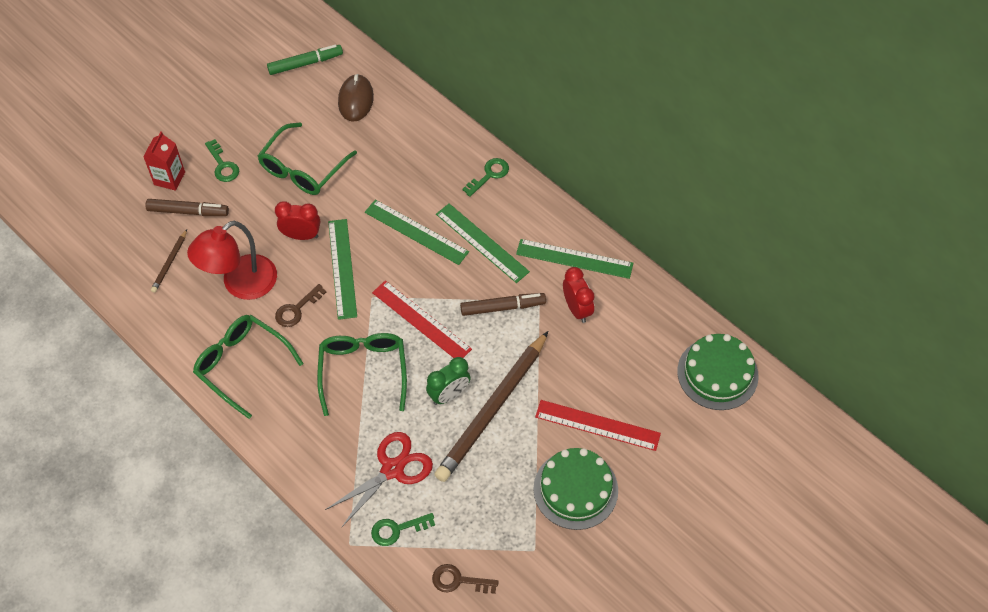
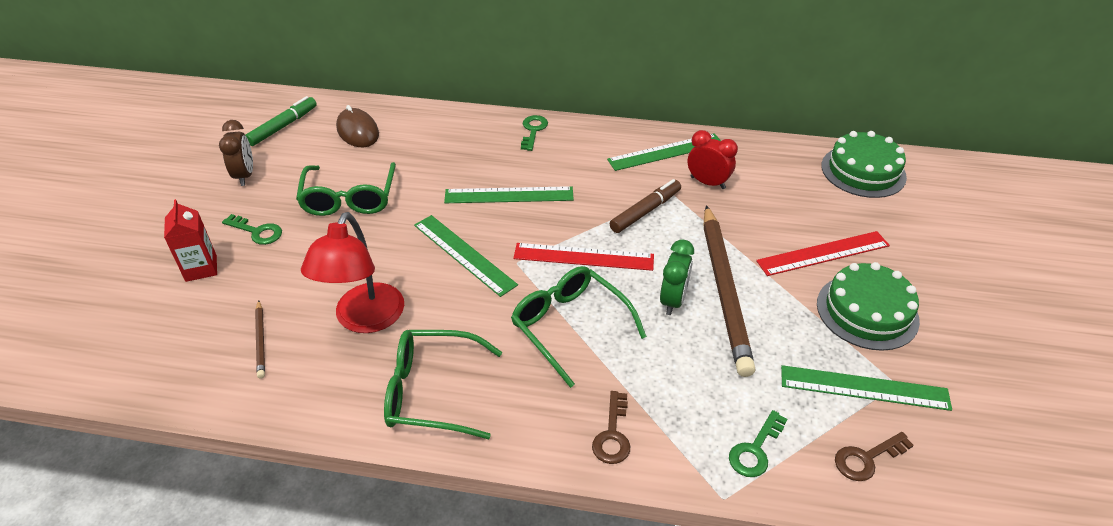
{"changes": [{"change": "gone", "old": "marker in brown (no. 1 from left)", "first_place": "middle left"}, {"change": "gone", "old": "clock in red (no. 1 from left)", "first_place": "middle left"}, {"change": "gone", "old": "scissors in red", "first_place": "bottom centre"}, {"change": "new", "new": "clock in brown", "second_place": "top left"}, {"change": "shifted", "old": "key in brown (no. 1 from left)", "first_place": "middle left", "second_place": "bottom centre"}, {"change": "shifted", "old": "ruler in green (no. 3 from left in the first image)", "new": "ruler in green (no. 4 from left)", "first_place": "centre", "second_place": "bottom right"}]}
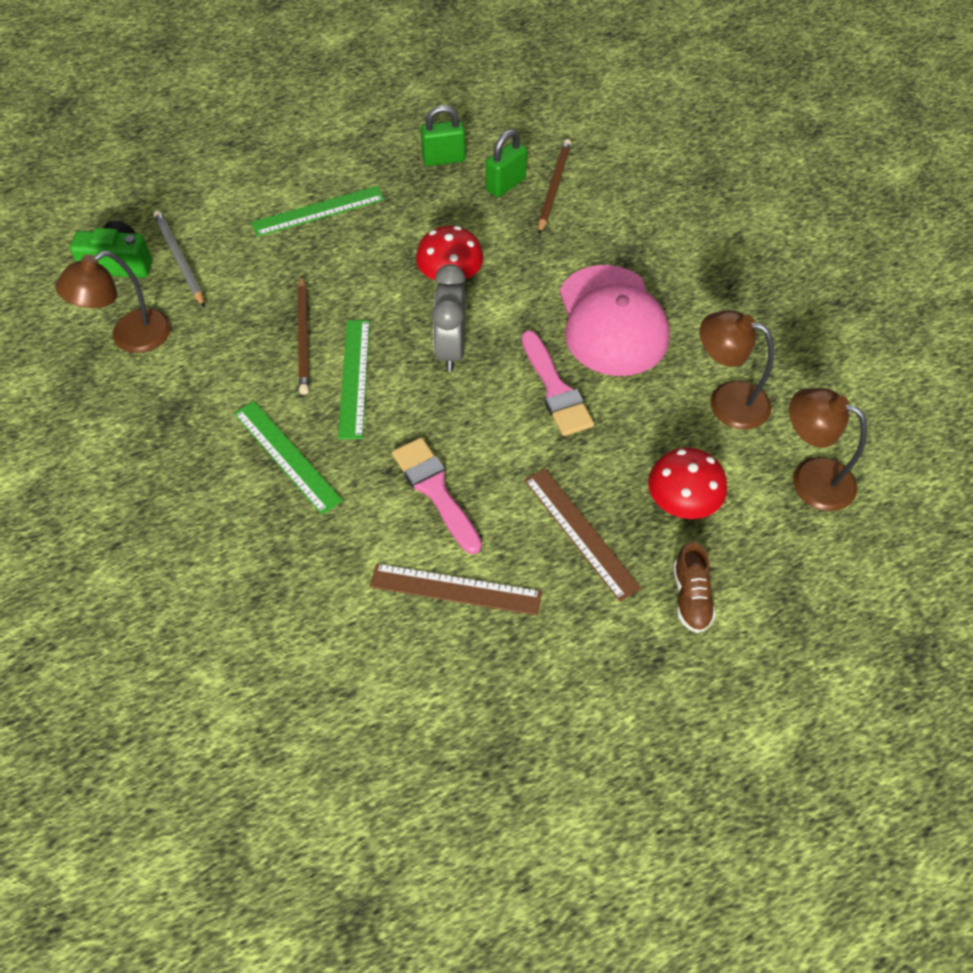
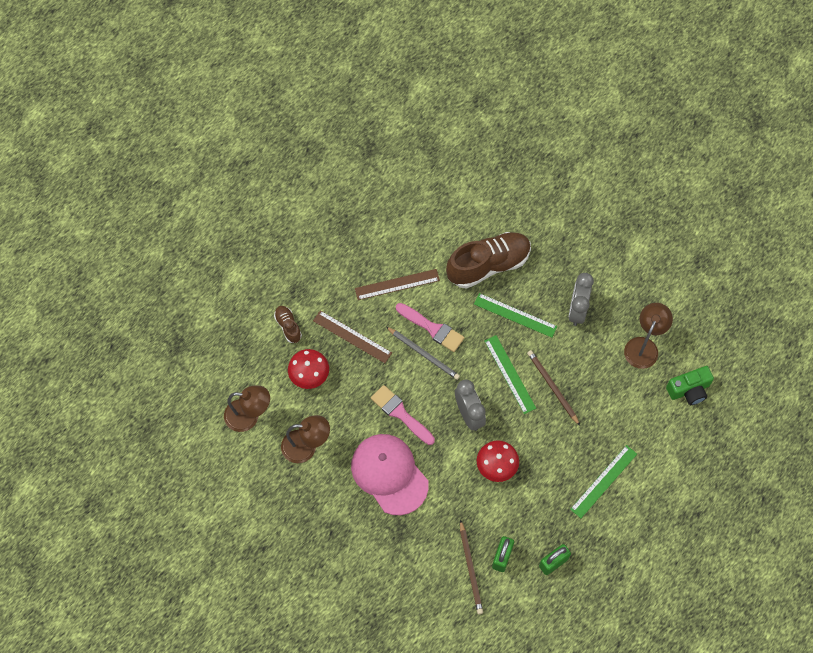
{"changes": [{"change": "new", "new": "shoe in brown (no. 2 from left)", "second_place": "centre"}, {"change": "new", "new": "clock in grey (no. 2 from left)", "second_place": "middle right"}, {"change": "shifted", "old": "pencil in grey", "first_place": "top left", "second_place": "centre"}]}
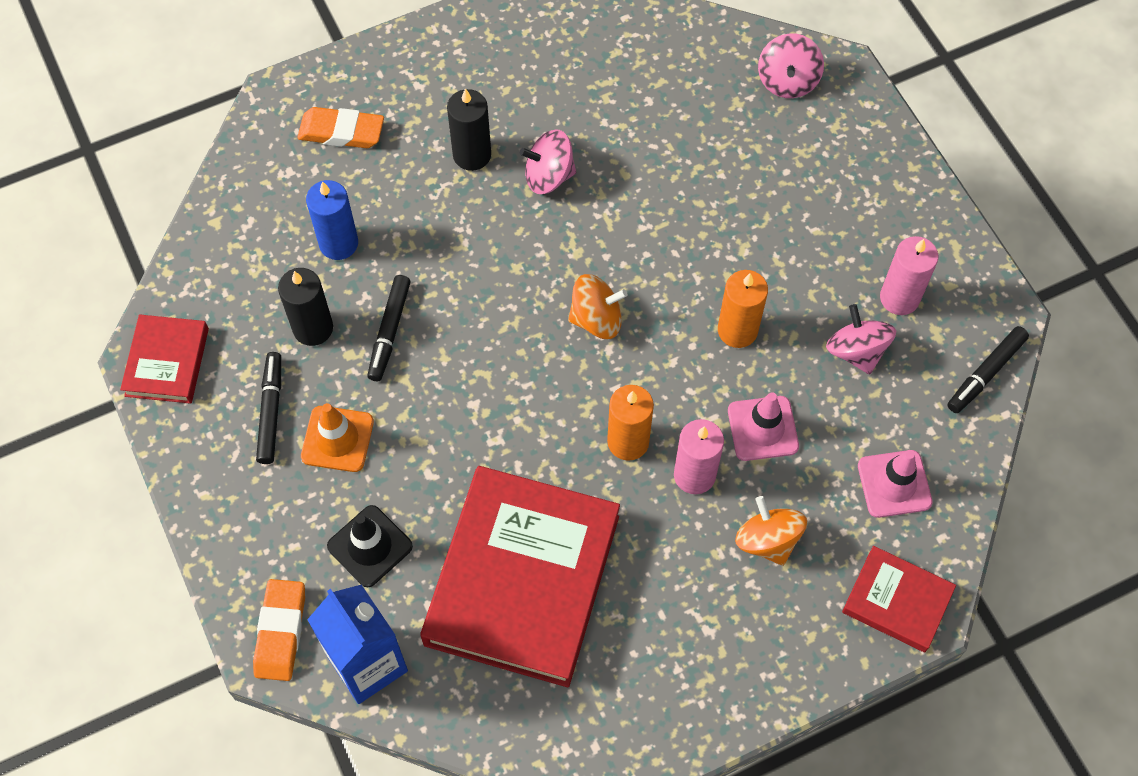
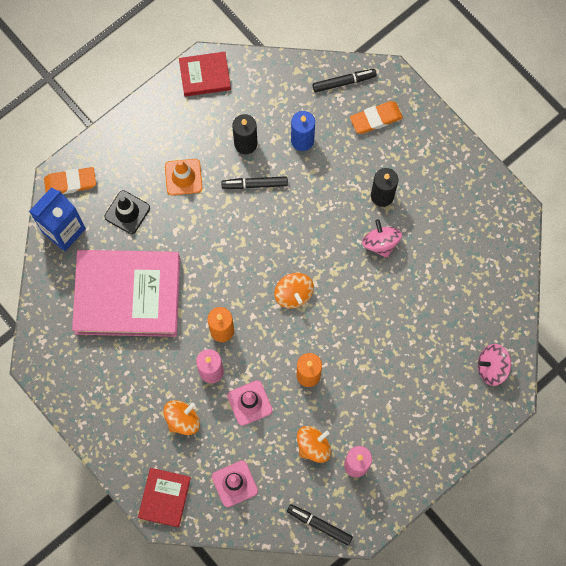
{"changes": [{"change": "shifted", "old": "marker in black (no. 1 from left in the first image)", "new": "marker in black (no. 3 from left)", "first_place": "middle left", "second_place": "top centre"}, {"change": "repainted", "old": "book in red (no. 2 from left)", "new": "book in pink", "first_place": "bottom centre", "second_place": "middle left"}, {"change": "repainted", "old": "spinning top in pink (no. 3 from left)", "new": "spinning top in orange (no. 3 from left)", "first_place": "middle right", "second_place": "bottom centre"}, {"change": "rotated", "old": "eraser in orange (no. 2 from left)", "first_place": "top left", "second_place": "top centre", "degrees": 75}]}
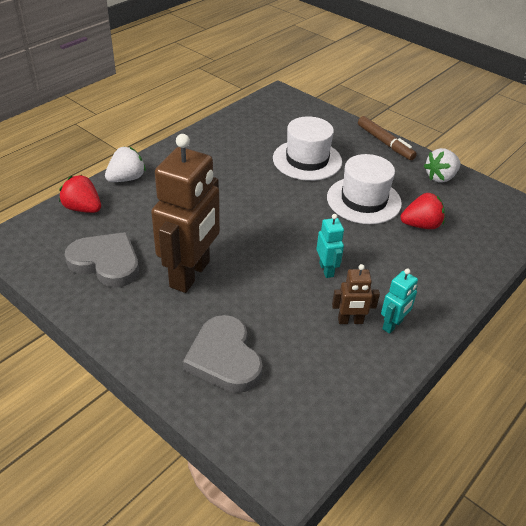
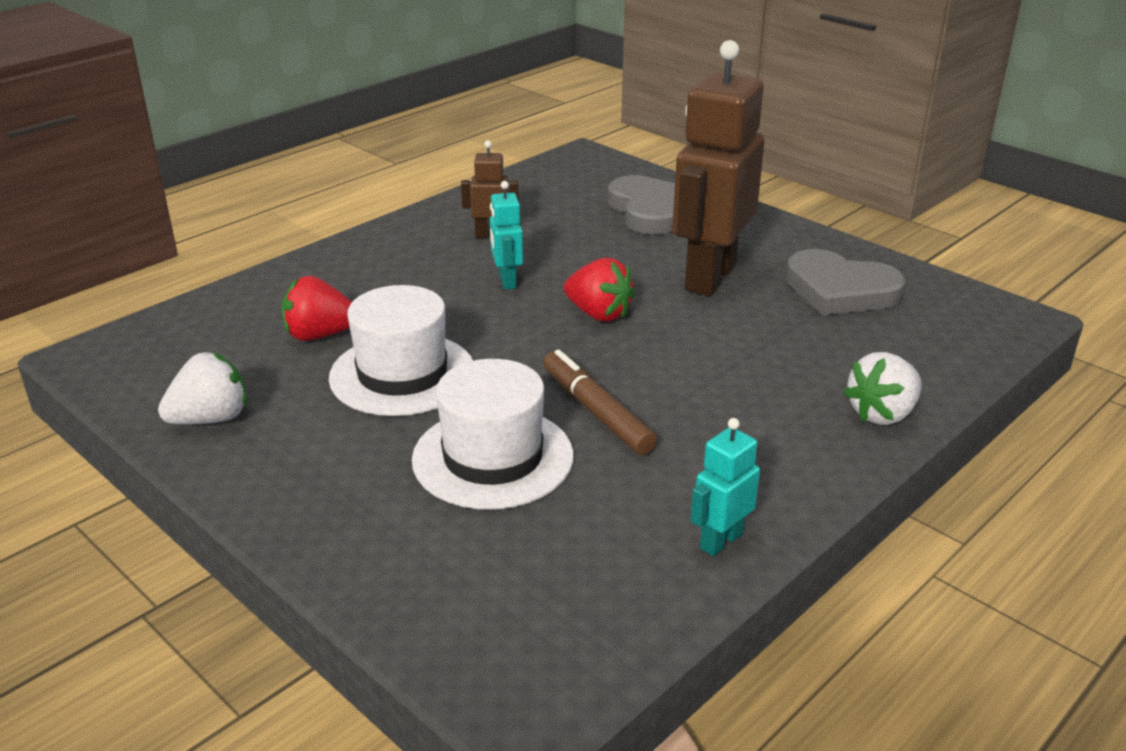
{"changes": [{"change": "shifted", "old": "strawberry in red (no. 1 from left in the first image)", "new": "strawberry in red (no. 2 from left)", "first_place": "middle left", "second_place": "centre"}, {"change": "shifted", "old": "marker in brown", "first_place": "top right", "second_place": "centre"}, {"change": "shifted", "old": "robot in turquoise (no. 2 from left)", "first_place": "middle right", "second_place": "centre"}]}
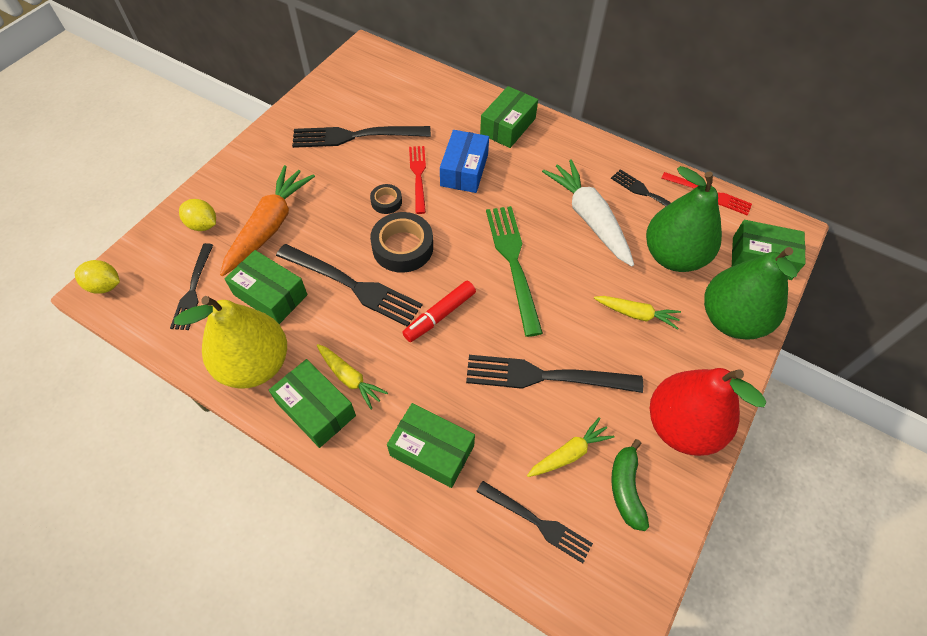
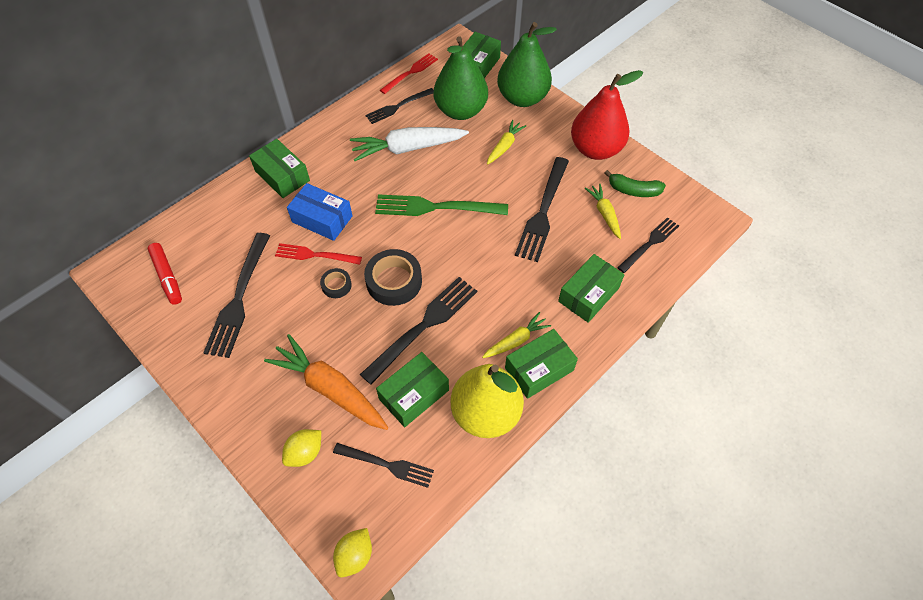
{"changes": [{"change": "shifted", "old": "marker in red", "first_place": "centre", "second_place": "middle left"}]}
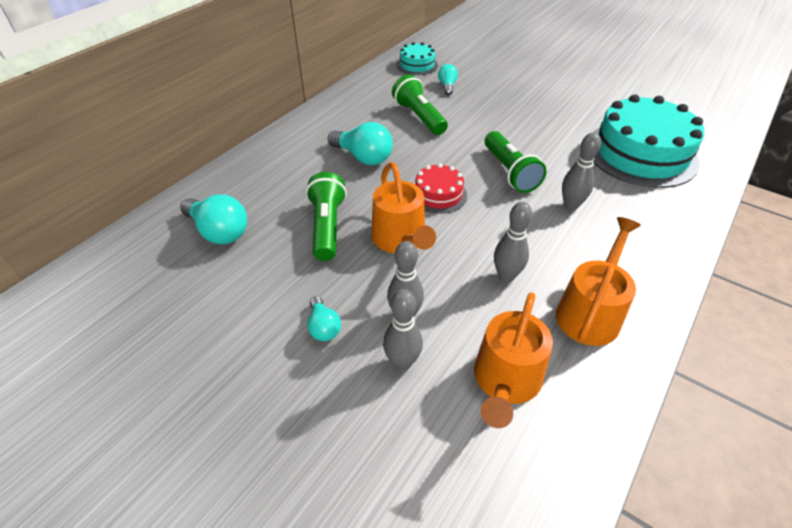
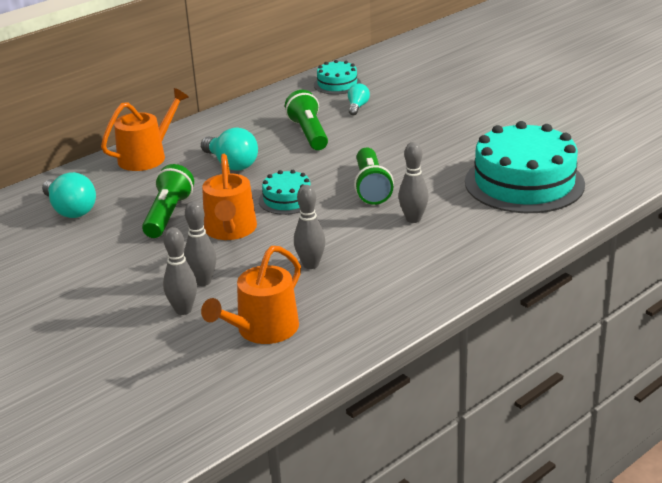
{"changes": [{"change": "gone", "old": "light bulb in turquoise (no. 2 from left)", "first_place": "centre"}, {"change": "shifted", "old": "watering can in orange (no. 3 from left in the first image)", "new": "watering can in orange (no. 1 from left)", "first_place": "middle right", "second_place": "top left"}, {"change": "repainted", "old": "cake in red", "new": "cake in turquoise (no. 1 from left)", "first_place": "centre", "second_place": "centre"}]}
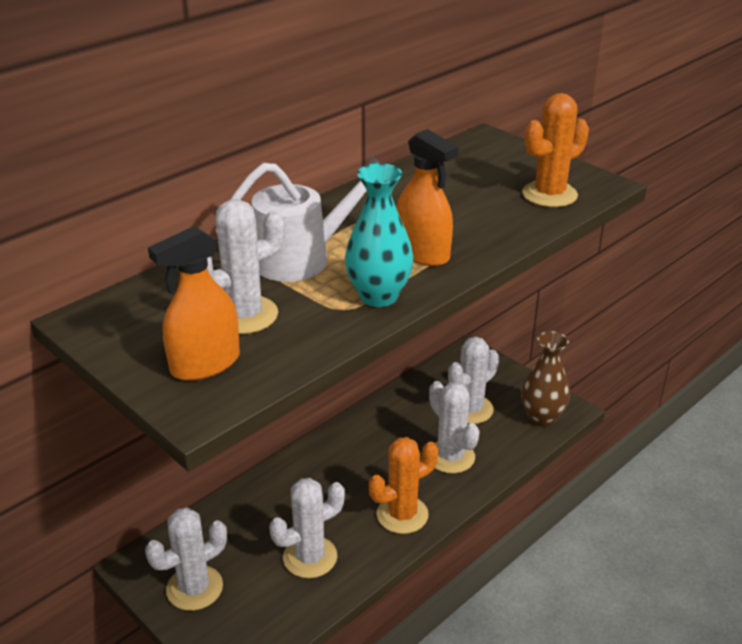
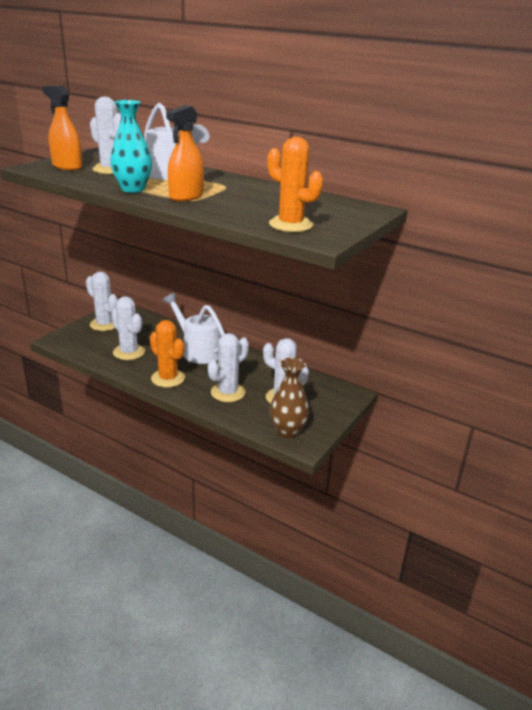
{"changes": [{"change": "new", "new": "watering can in white (no. 2 from left)", "second_place": "centre"}]}
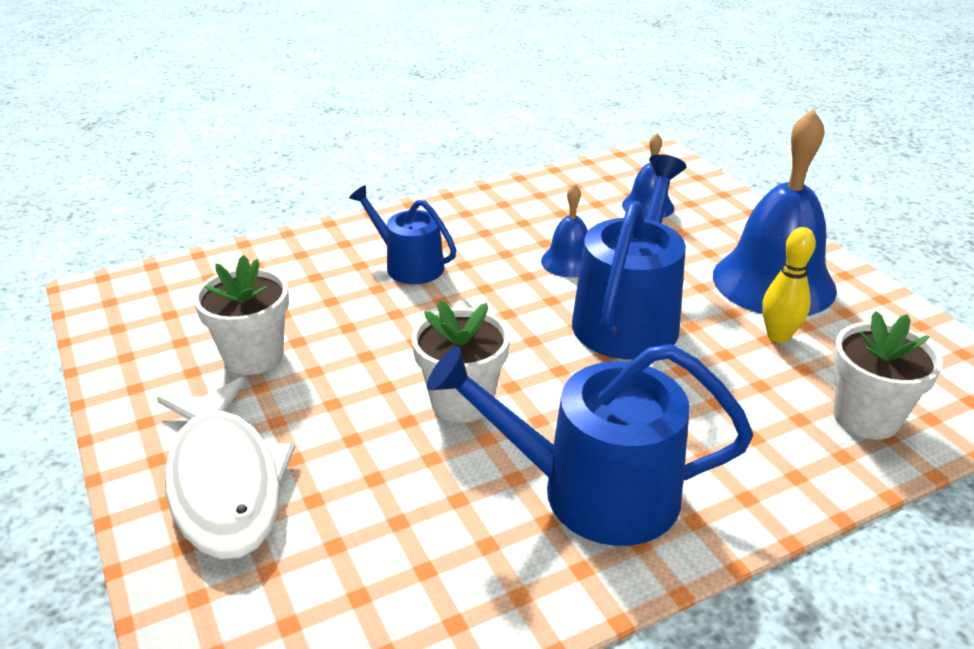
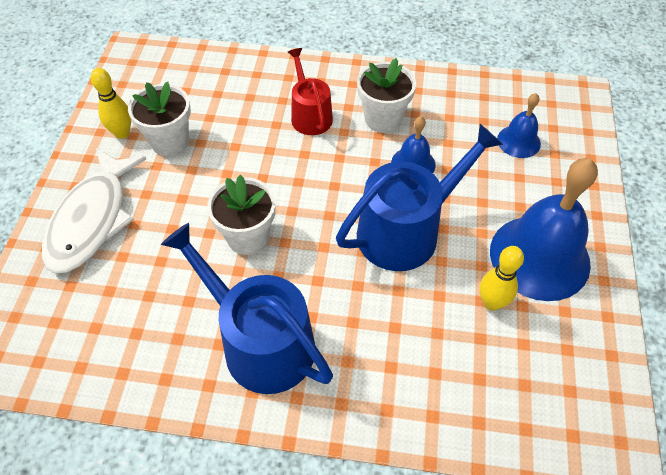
{"changes": [{"change": "new", "new": "bowling pin in yellow (no. 1 from left)", "second_place": "top left"}, {"change": "shifted", "old": "flower pot in white (no. 3 from left)", "first_place": "middle right", "second_place": "top centre"}, {"change": "repainted", "old": "watering can in blue (no. 1 from left)", "new": "watering can in red", "first_place": "centre", "second_place": "top centre"}]}
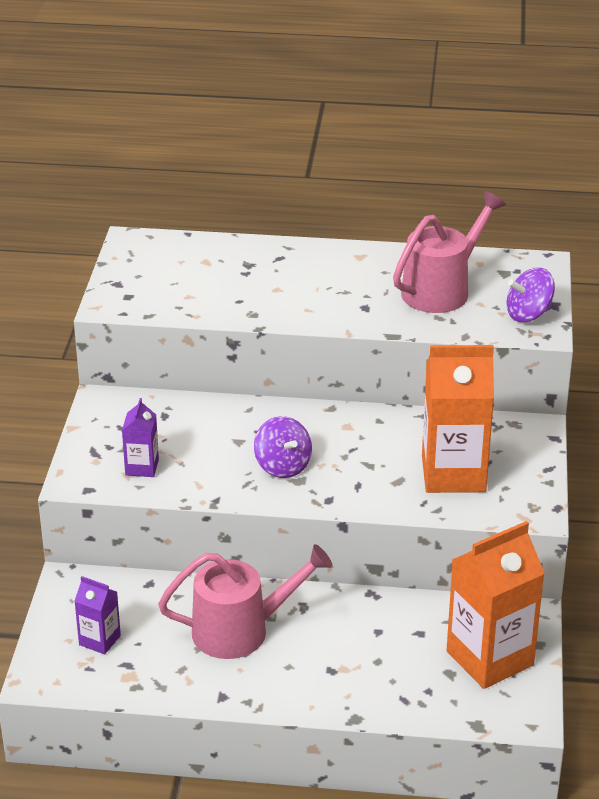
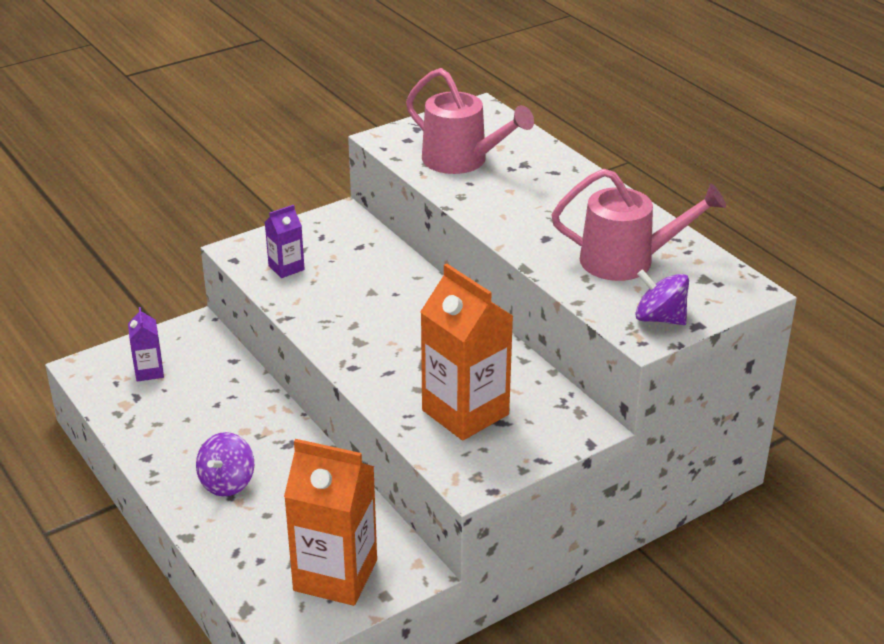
{"changes": [{"change": "shifted", "old": "watering can in pink (no. 1 from left)", "first_place": "bottom centre", "second_place": "top centre"}, {"change": "shifted", "old": "spinning top in purple (no. 1 from left)", "first_place": "centre", "second_place": "bottom left"}]}
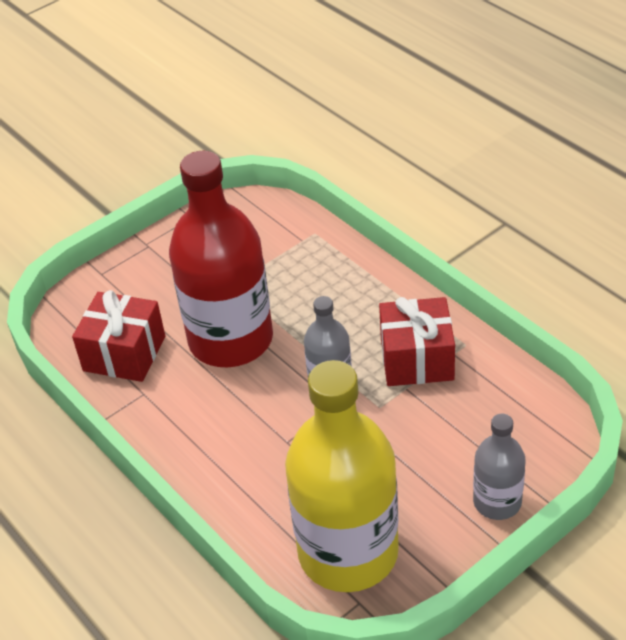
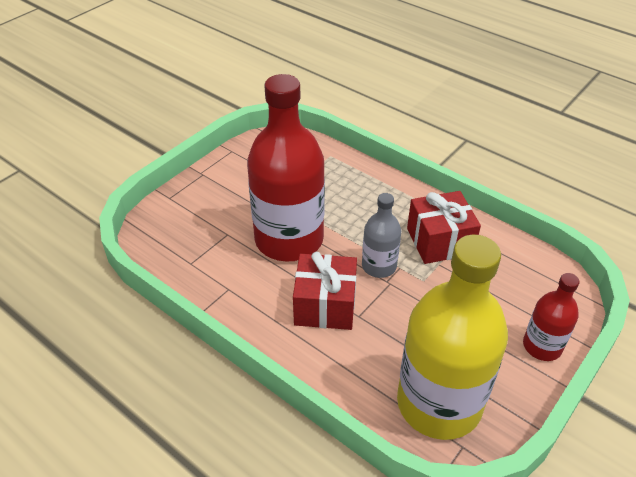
{"changes": [{"change": "shifted", "old": "gift in red (no. 1 from left)", "first_place": "middle left", "second_place": "centre"}, {"change": "repainted", "old": "bottle in grey (no. 2 from left)", "new": "bottle in red (no. 2 from left)", "first_place": "bottom right", "second_place": "middle right"}]}
